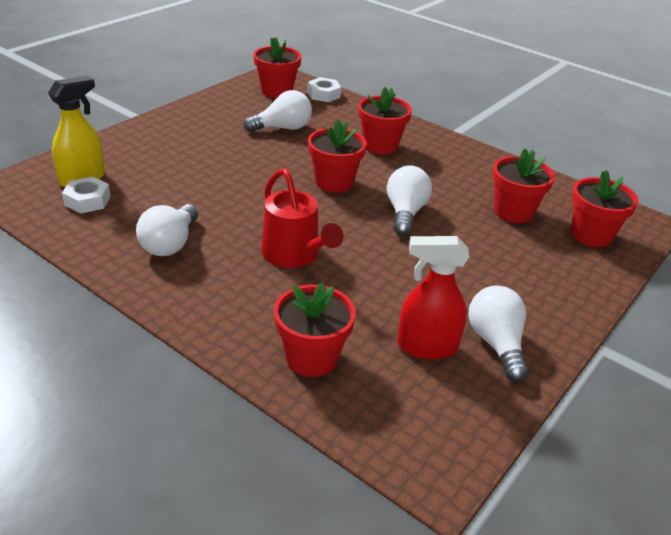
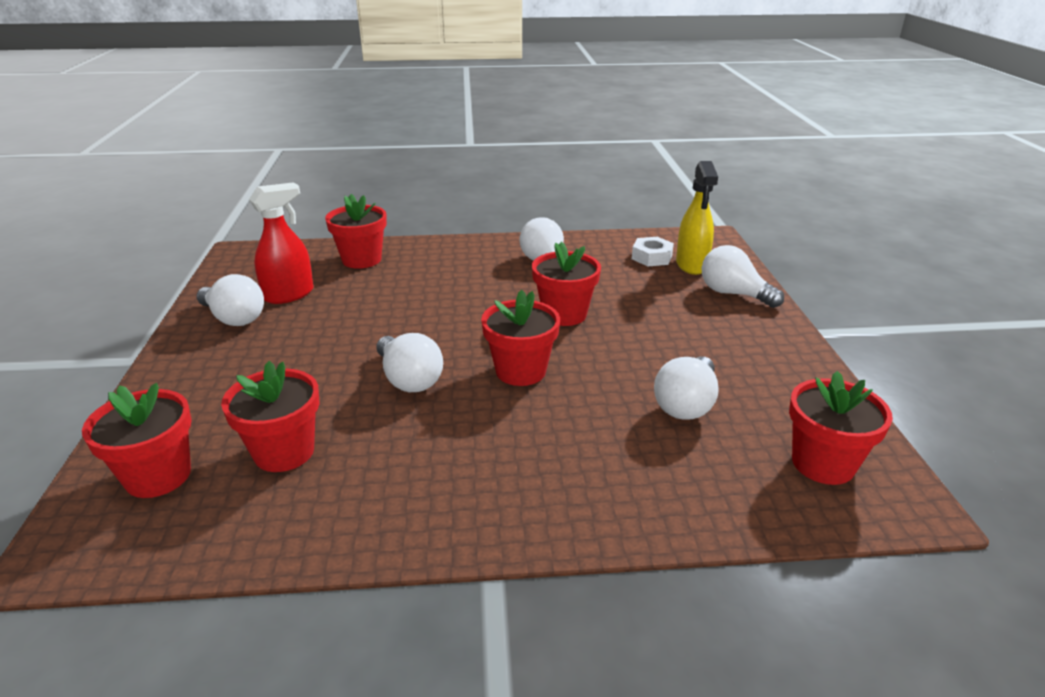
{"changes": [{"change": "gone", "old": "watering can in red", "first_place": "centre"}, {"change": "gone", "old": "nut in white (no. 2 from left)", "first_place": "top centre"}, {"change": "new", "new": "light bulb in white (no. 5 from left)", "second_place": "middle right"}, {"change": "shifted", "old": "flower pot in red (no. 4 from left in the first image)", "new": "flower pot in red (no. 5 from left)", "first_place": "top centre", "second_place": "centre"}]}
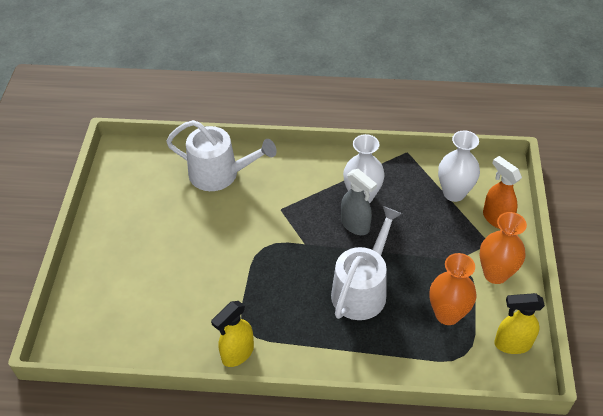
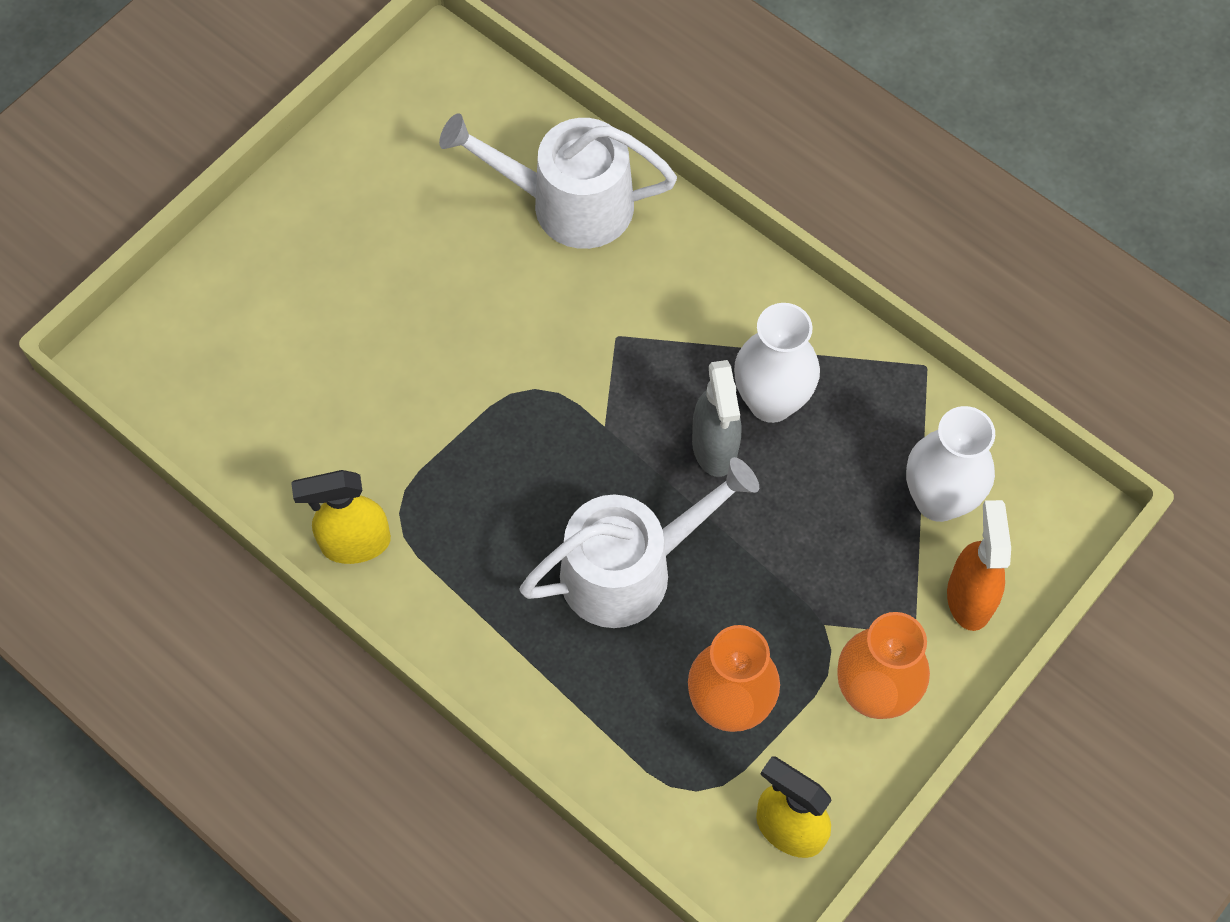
{"changes": [{"change": "rotated", "old": "watering can in white (no. 1 from left)", "first_place": "centre", "second_place": "top centre", "degrees": 135}]}
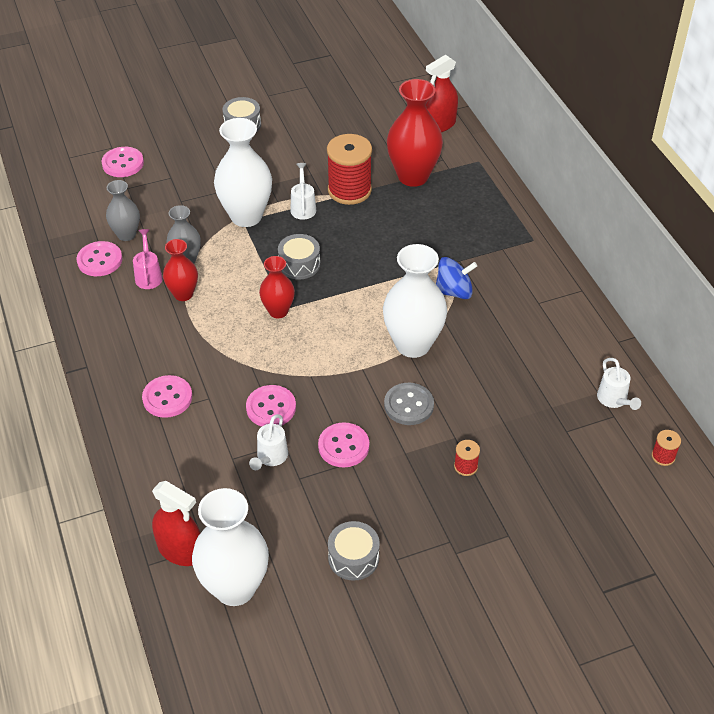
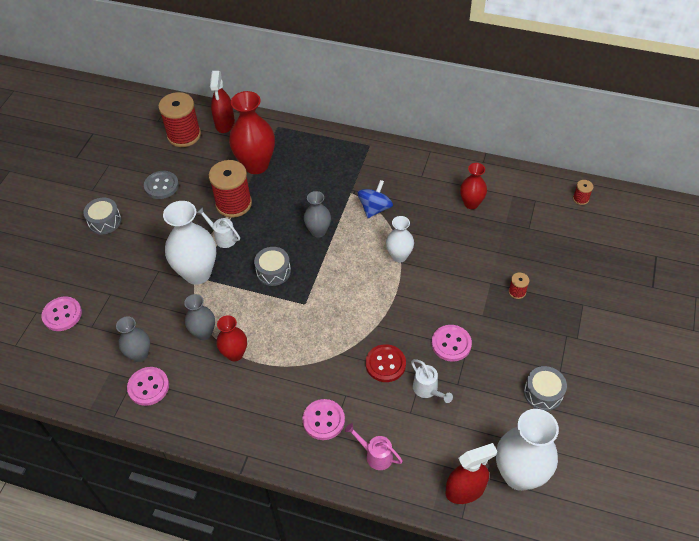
{"changes": [{"change": "gone", "old": "watering can in white (no. 3 from left)", "first_place": "middle right"}, {"change": "new", "new": "spool in red (no. 1 from left)", "second_place": "top left"}, {"change": "new", "new": "vase in grey (no. 3 from left)", "second_place": "centre"}, {"change": "shifted", "old": "watering can in pink", "first_place": "middle left", "second_place": "bottom centre"}, {"change": "shifted", "old": "vase in red (no. 2 from left in the first image)", "new": "vase in red (no. 3 from left)", "first_place": "centre", "second_place": "middle right"}, {"change": "shifted", "old": "button in grey", "first_place": "centre", "second_place": "middle left"}, {"change": "repainted", "old": "button in pink (no. 4 from left)", "new": "button in red", "first_place": "centre", "second_place": "bottom centre"}, {"change": "scaled", "old": "vase in white (no. 3 from left in the first image)", "first_place": "centre", "second_place": "centre", "factor": 0.57}]}
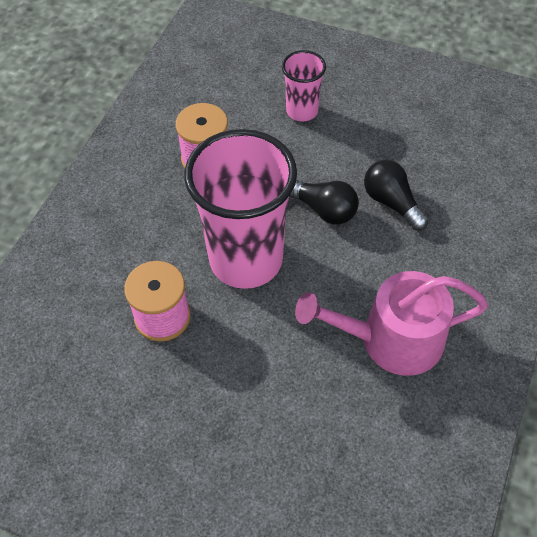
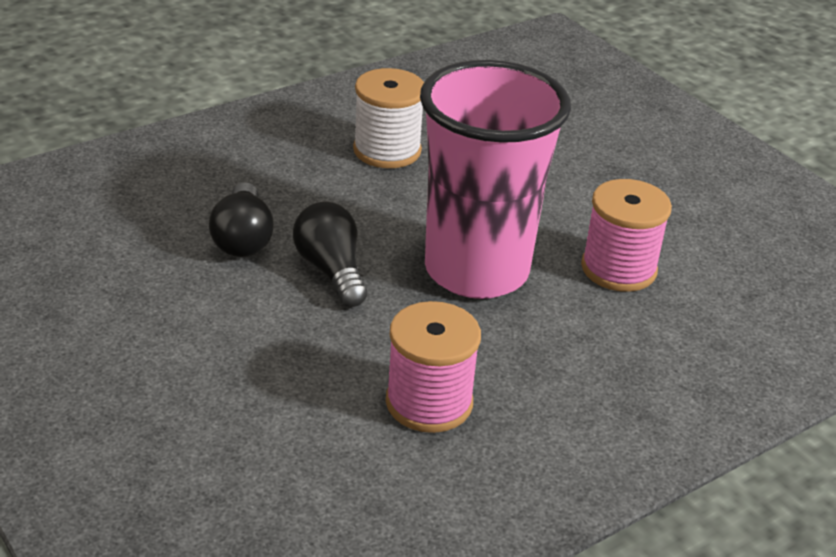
{"changes": [{"change": "gone", "old": "cup in pink (no. 2 from left)", "first_place": "top centre"}, {"change": "swapped", "old": "watering can in pink", "new": "spool in white", "first_place": "middle right", "second_place": "top centre"}]}
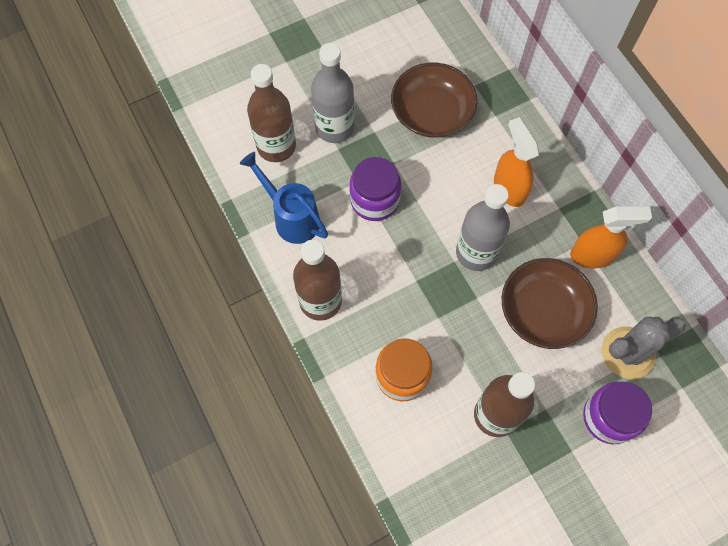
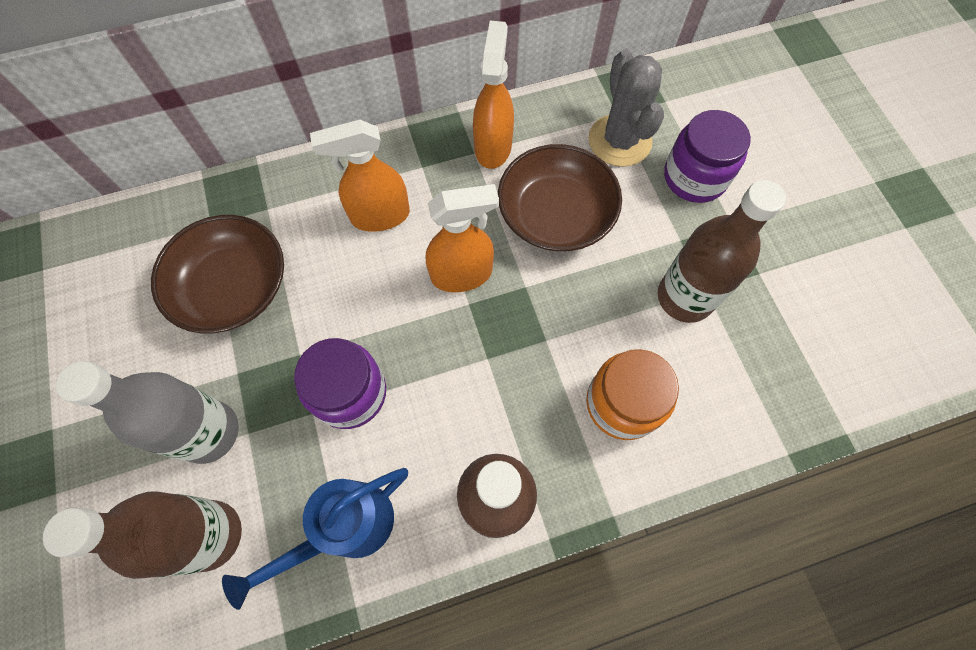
{"changes": [{"change": "swapped", "old": "bottle in grey (no. 2 from left)", "new": "spray bottle in orange (no. 2 from left)", "first_place": "centre", "second_place": "centre"}]}
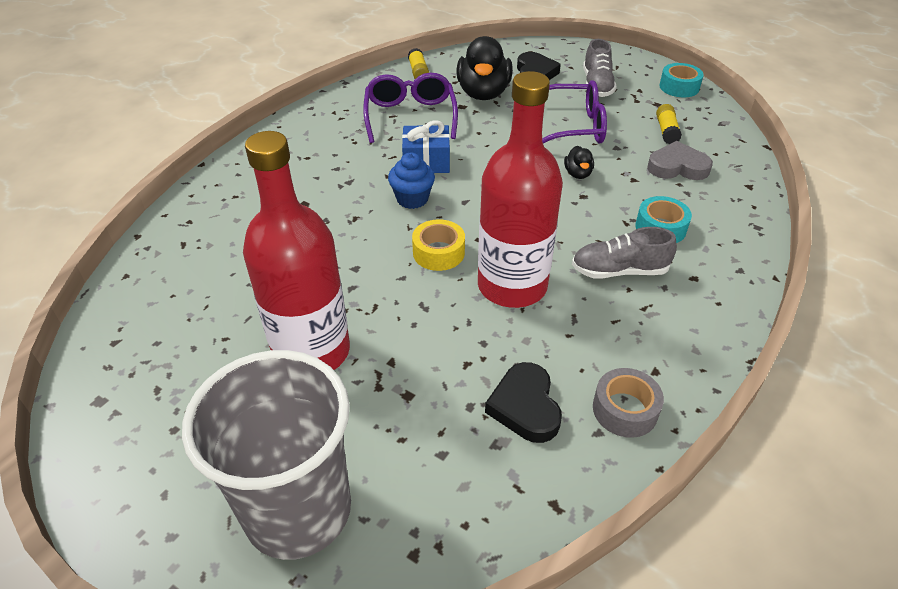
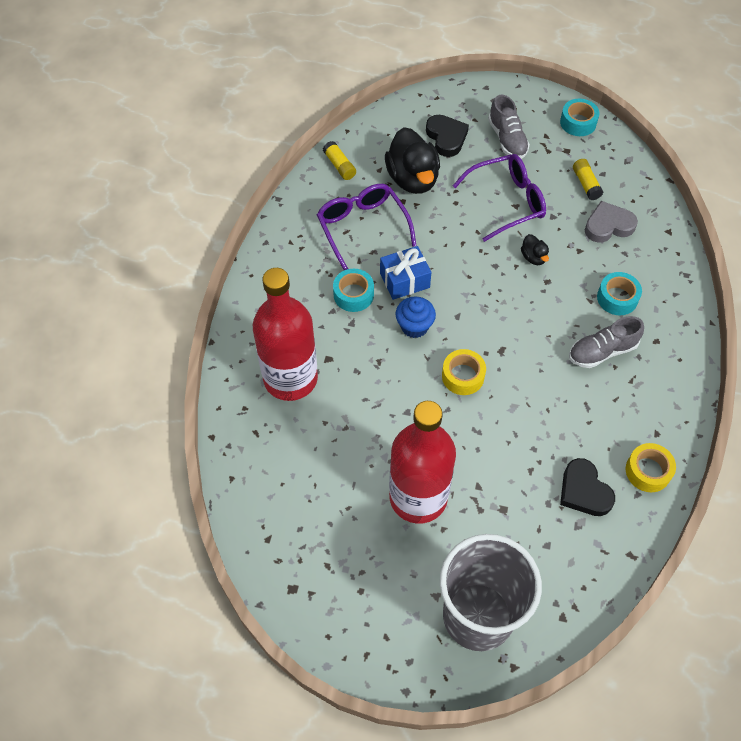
{"changes": [{"change": "new", "new": "tape in turquoise (no. 1 from left)", "second_place": "centre"}, {"change": "shifted", "old": "bottle in red (no. 2 from left in the first image)", "new": "bottle in red (no. 1 from left)", "first_place": "top centre", "second_place": "centre"}, {"change": "repainted", "old": "tape in grey", "new": "tape in yellow (no. 2 from left)", "first_place": "bottom right", "second_place": "middle right"}]}
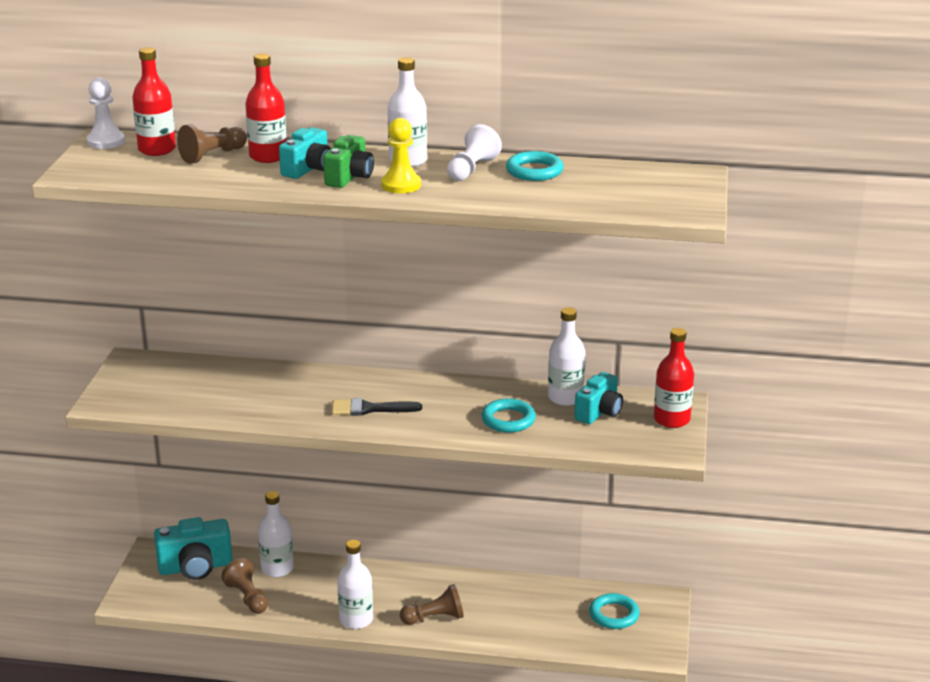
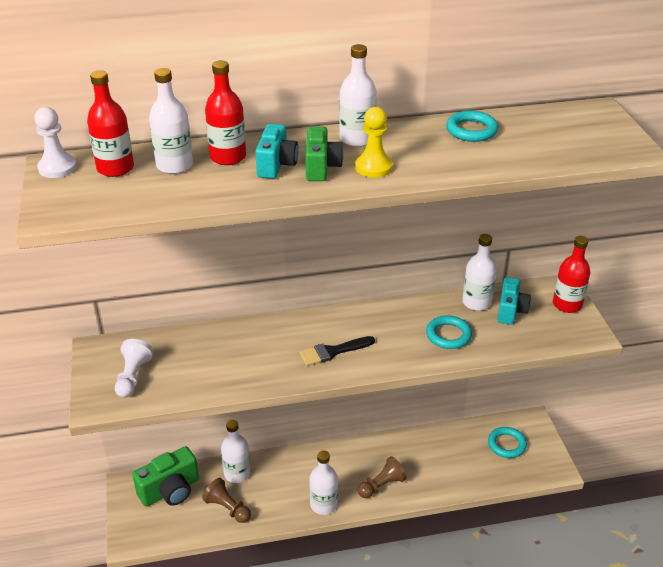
{"changes": [{"change": "shifted", "old": "pawn in white (no. 2 from left)", "first_place": "top centre", "second_place": "middle left"}, {"change": "swapped", "old": "pawn in brown (no. 1 from left)", "new": "bottle in white (no. 1 from left)", "first_place": "top left", "second_place": "top left"}, {"change": "repainted", "old": "camera in turquoise (no. 1 from left)", "new": "camera in green (no. 1 from left)", "first_place": "bottom left", "second_place": "bottom left"}]}
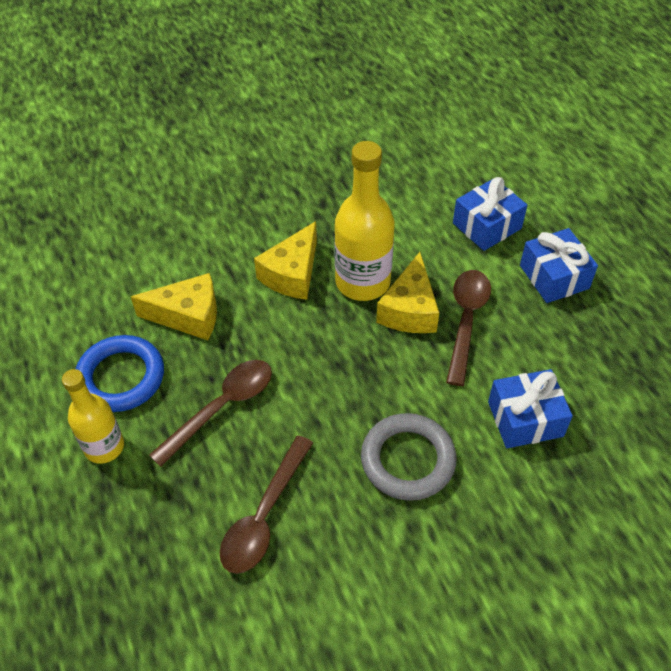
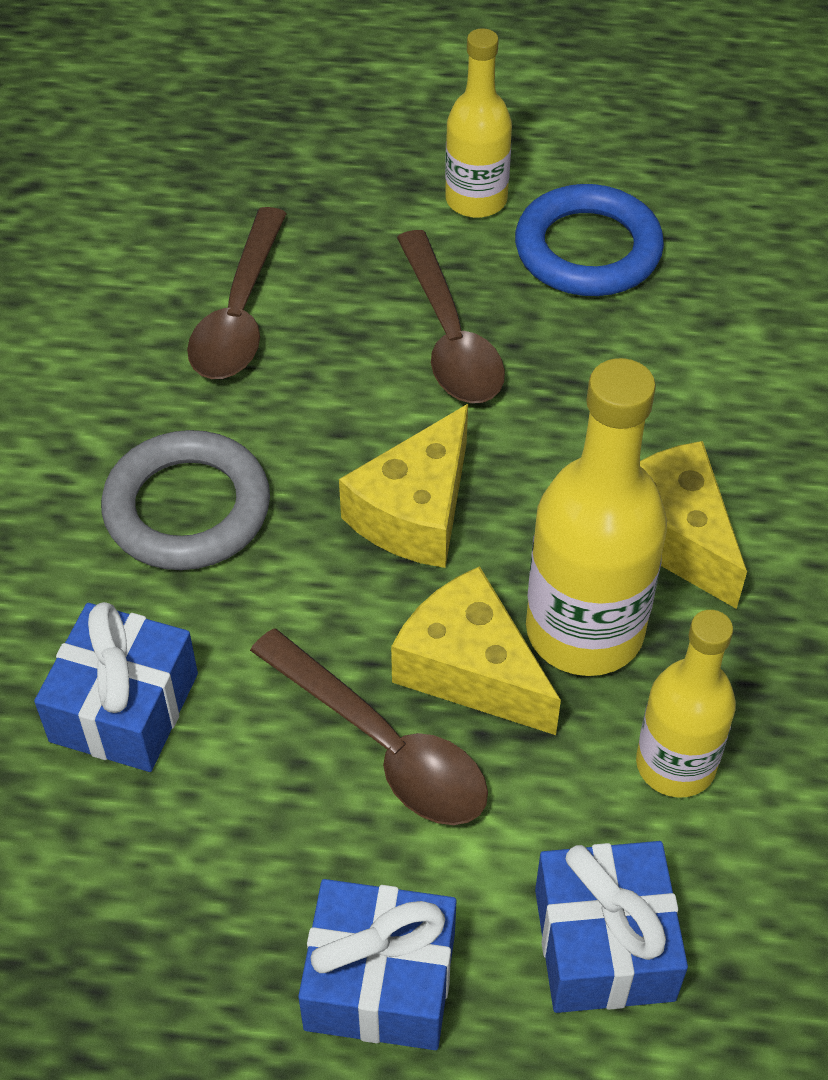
{"changes": [{"change": "new", "new": "bottle in yellow (no. 3 from left)", "second_place": "middle right"}, {"change": "shifted", "old": "cheese in yellow (no. 1 from left)", "first_place": "middle left", "second_place": "centre"}, {"change": "rotated", "old": "spoon in brown (no. 2 from left in the first image)", "first_place": "bottom centre", "second_place": "top left", "degrees": -135}]}
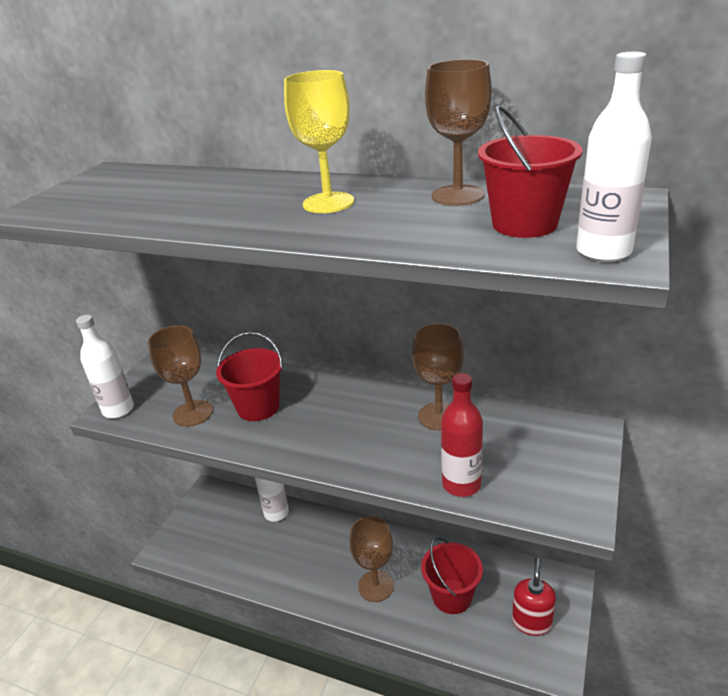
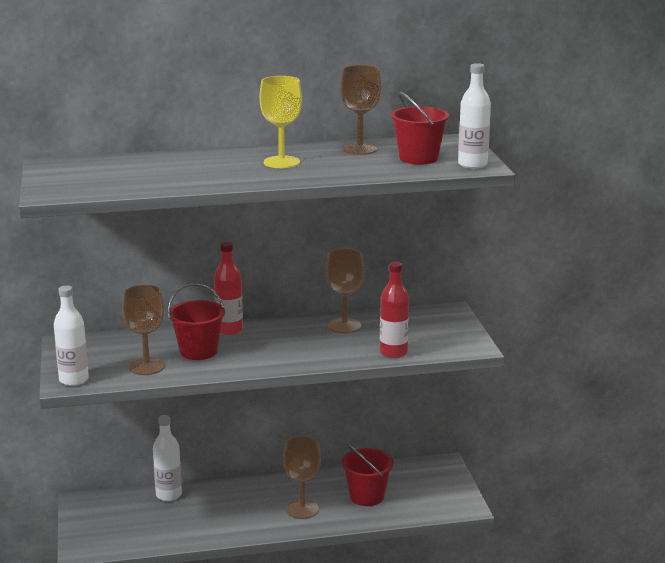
{"changes": [{"change": "gone", "old": "soap dispenser in red", "first_place": "bottom right"}, {"change": "new", "new": "bottle in red (no. 1 from left)", "second_place": "centre"}]}
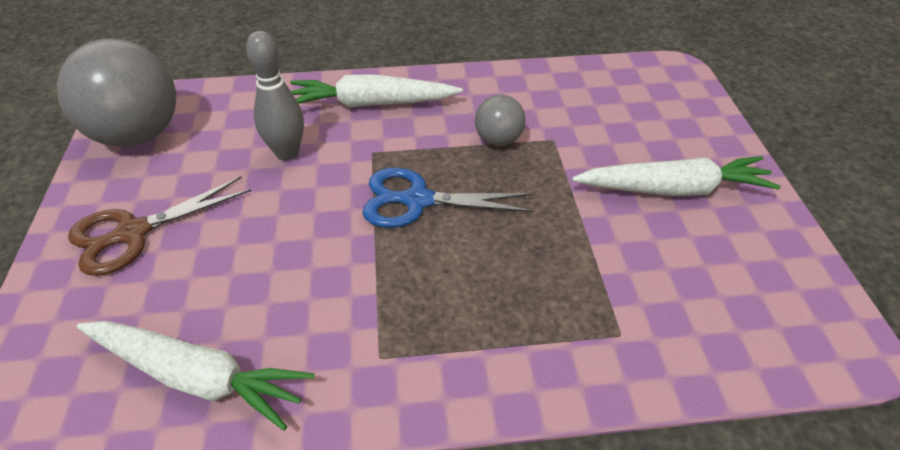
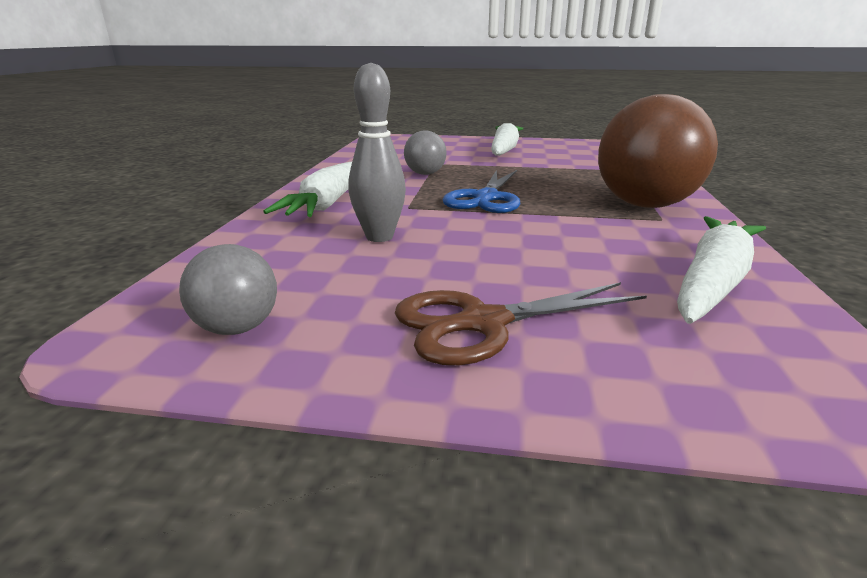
{"changes": [{"change": "new", "new": "ball in brown", "second_place": "top right"}, {"change": "rotated", "old": "scissors in brown", "first_place": "middle left", "second_place": "centre", "degrees": 90}, {"change": "scaled", "old": "ball in grey (no. 1 from left)", "first_place": "top left", "second_place": "middle left", "factor": 0.49}]}
